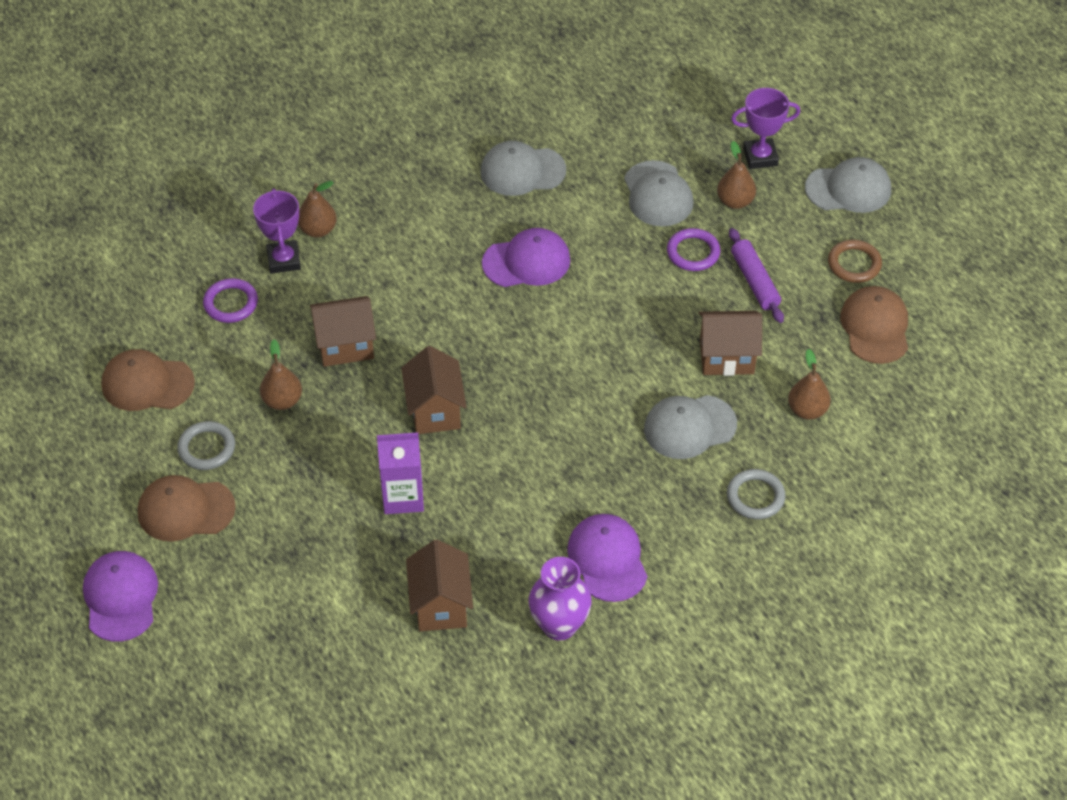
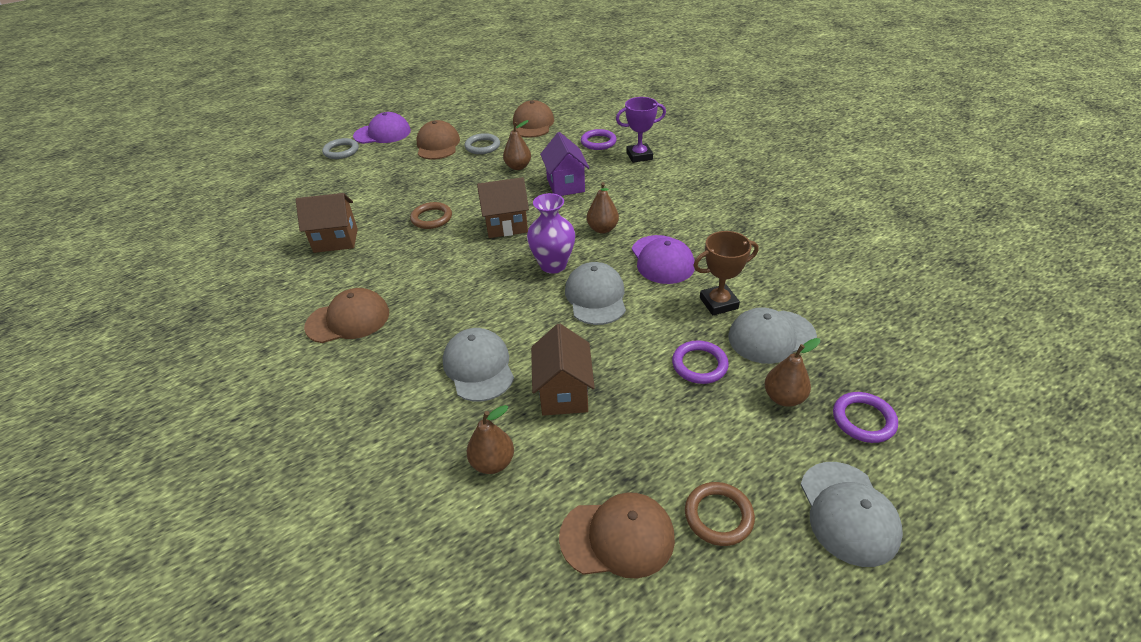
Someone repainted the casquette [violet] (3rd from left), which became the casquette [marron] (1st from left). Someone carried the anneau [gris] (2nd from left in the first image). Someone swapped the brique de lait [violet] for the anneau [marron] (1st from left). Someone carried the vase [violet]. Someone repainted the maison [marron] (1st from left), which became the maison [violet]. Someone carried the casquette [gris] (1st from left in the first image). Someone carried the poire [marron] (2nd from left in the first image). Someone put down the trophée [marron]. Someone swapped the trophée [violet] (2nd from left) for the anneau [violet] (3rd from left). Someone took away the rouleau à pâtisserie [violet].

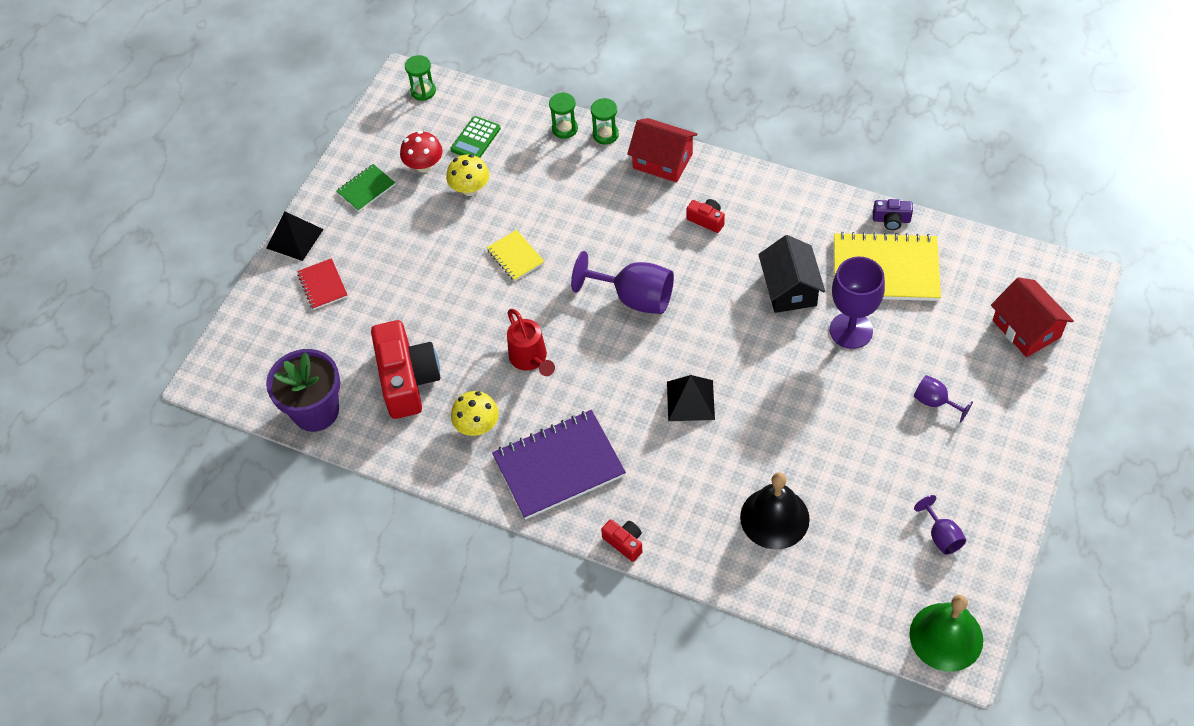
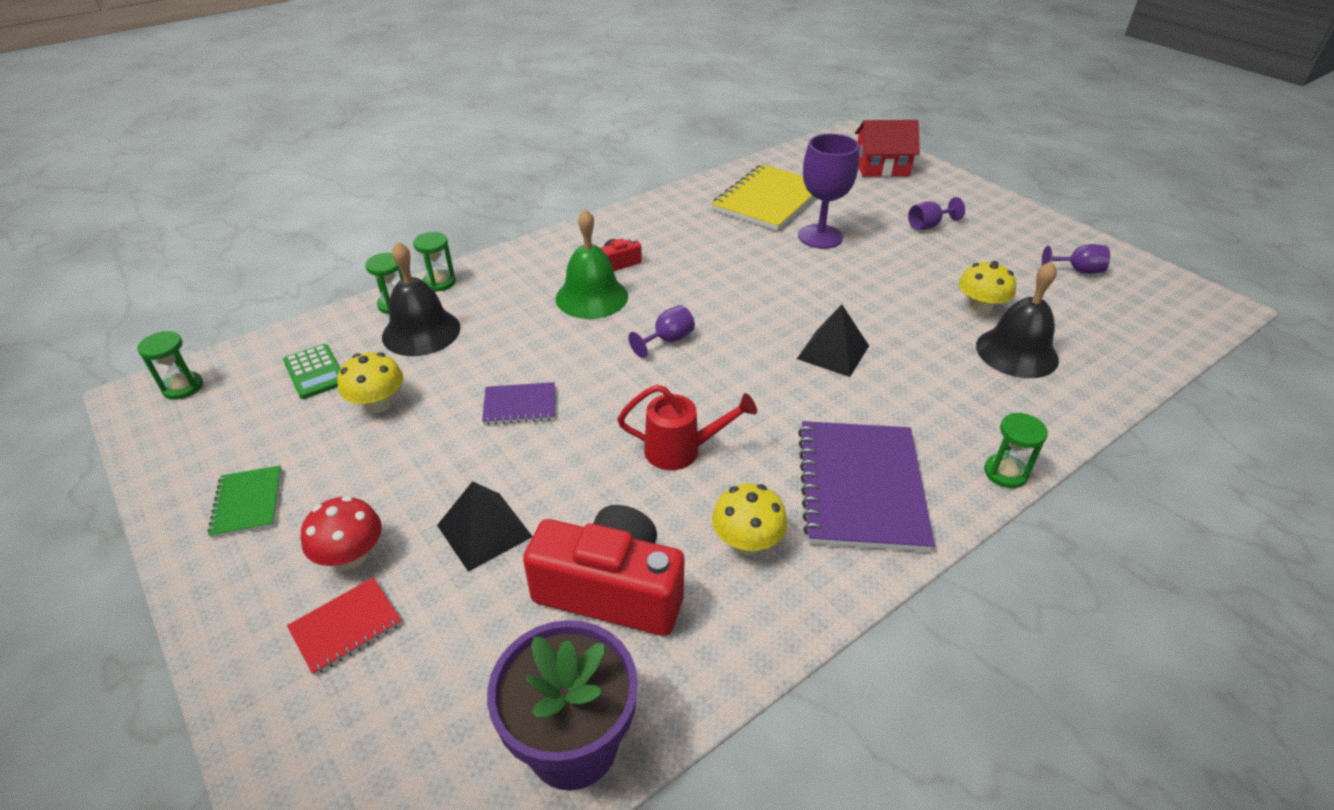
Someone rotated the carnet [rouge] by 45 degrees counterclockwise. Someone carried the champignon [rouge]. Someone put down the cloche [noir] (1st from left). Someone carried the pyramide [noir] (1st from left). Someone repainted the carnet [jaune] (1st from left), which became the carnet [violet] (1st from left). Someone carried the cloche [vert]. Someone scaled the verre à pied [violet] (1st from left) by 0.53. Someone put down the champignon [jaune] (3rd from left). Someone swapped the appareil photo [rouge] (2nd from left) for the sablier [vert] (4th from left). Someone took away the maison [rouge] (1st from left). Someone took away the maison [noir]. Someone took away the appareil photo [violet].

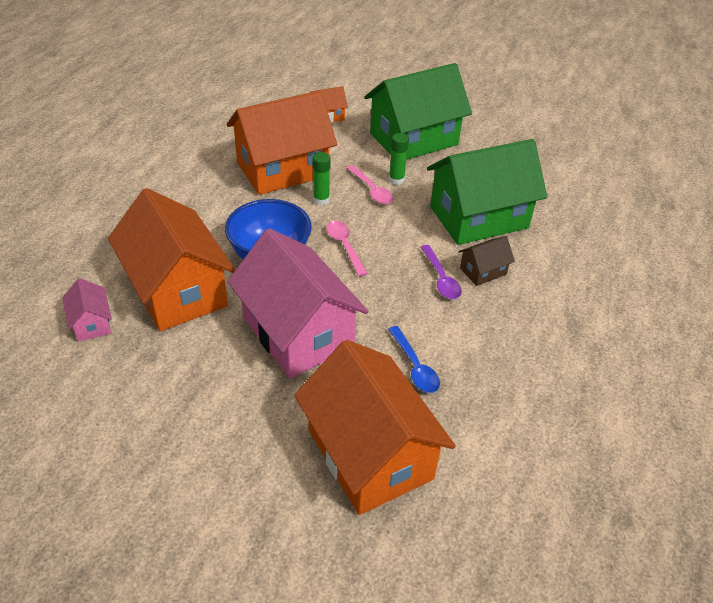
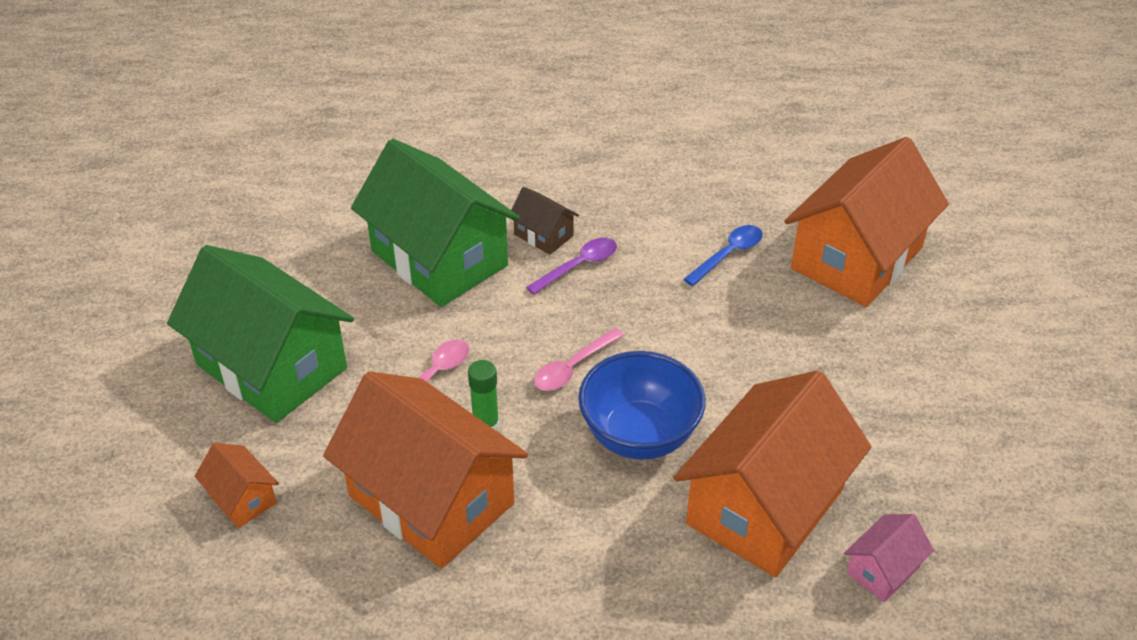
Someone took away the maison [rose] (2nd from left). Someone took away the bâton de colle [vert] (2nd from left).

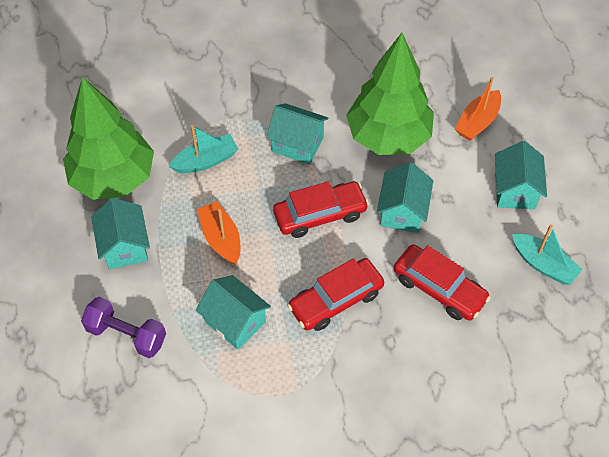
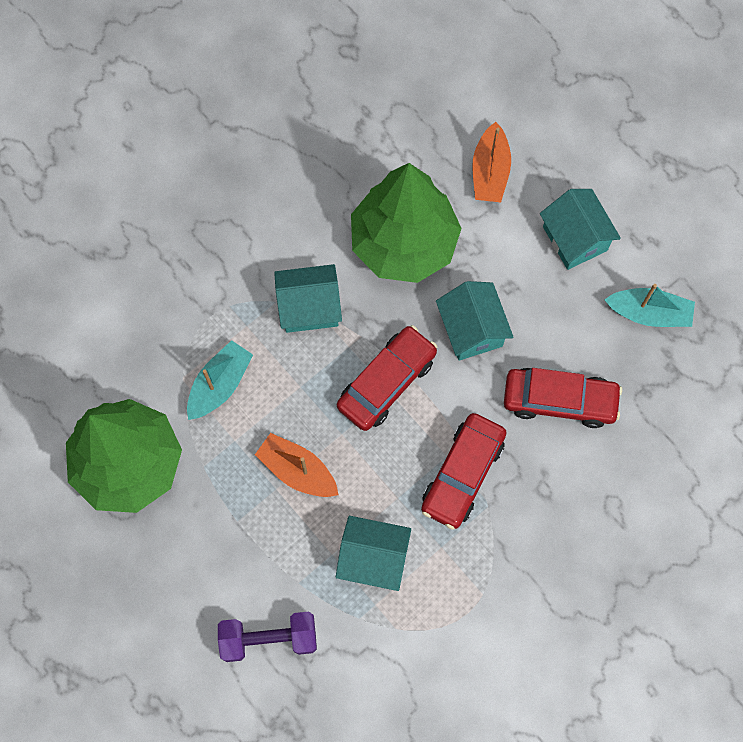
Someone took away the maison [turquoise] (1st from left).

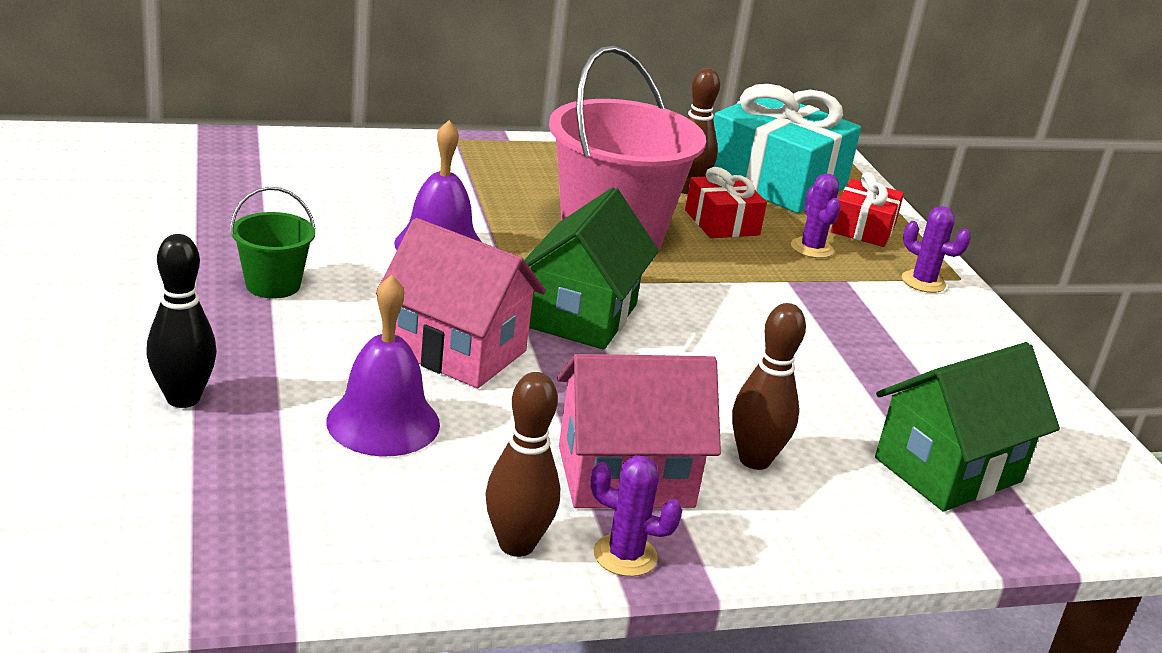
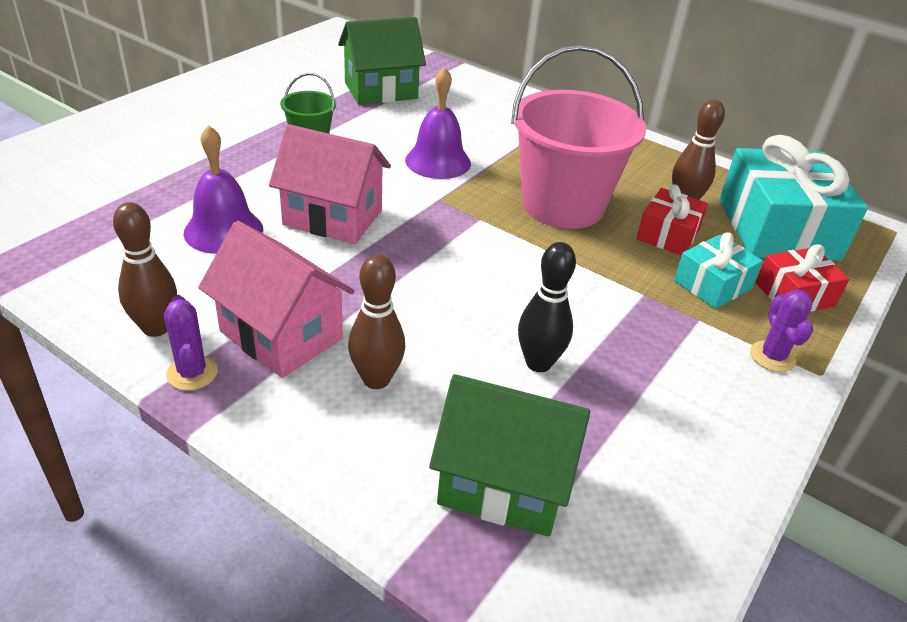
Someone rotated the maison [rose] (1st from left in the first image) by 60 degrees counterclockwise. Someone carried the maison [vert] (1st from left). Someone carried the quille [noir]. Someone swapped the cactus [violet] (2nd from left) for the cadeau [turquoise] (1st from left).

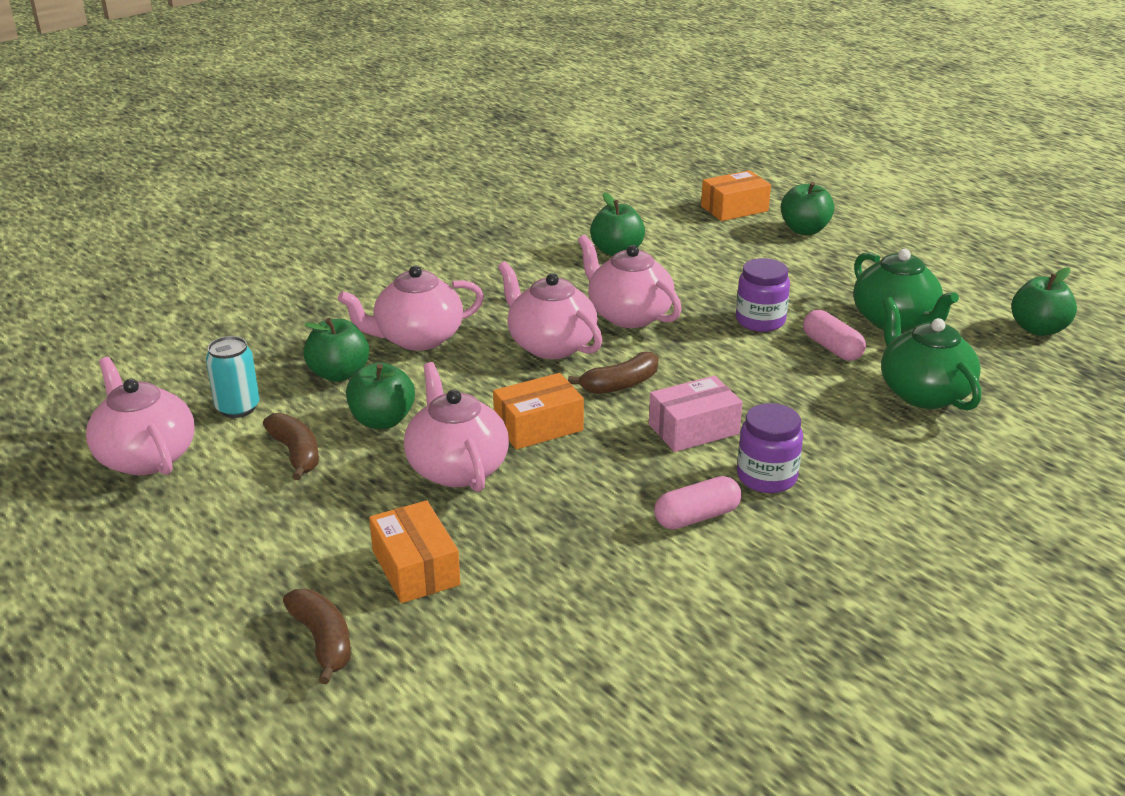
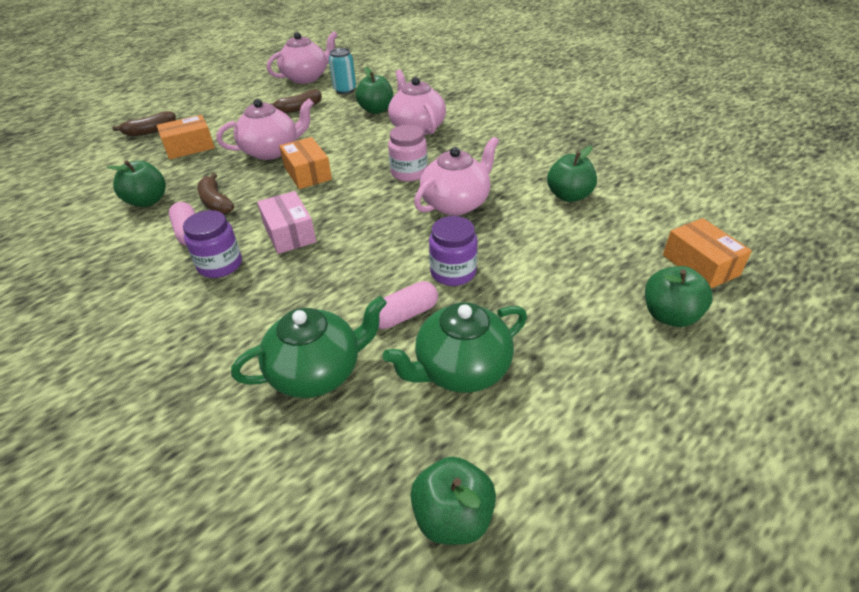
Someone carried the pomme [vert] (2nd from left in the first image). Someone carried the banane [marron] (3rd from left in the first image). Someone swapped the théière [rose] (4th from left) for the bocal [rose].

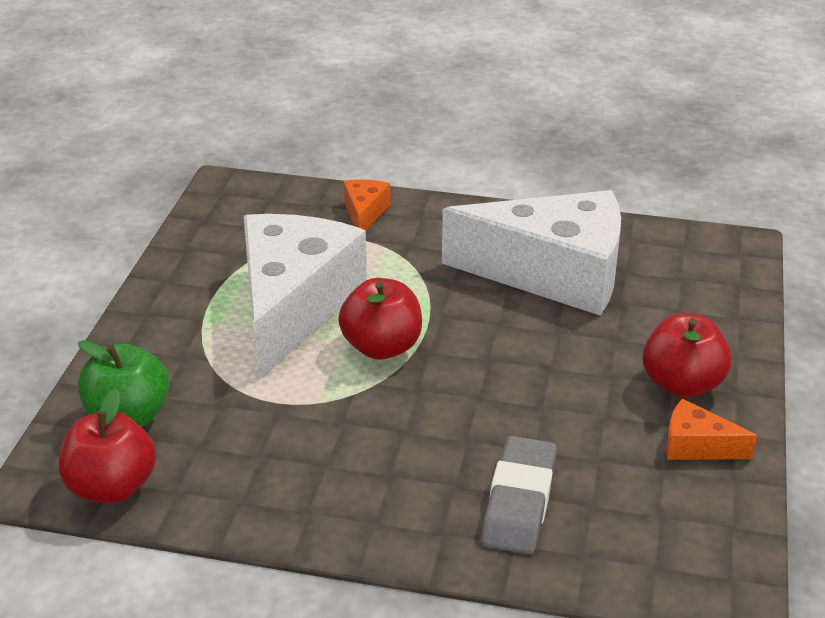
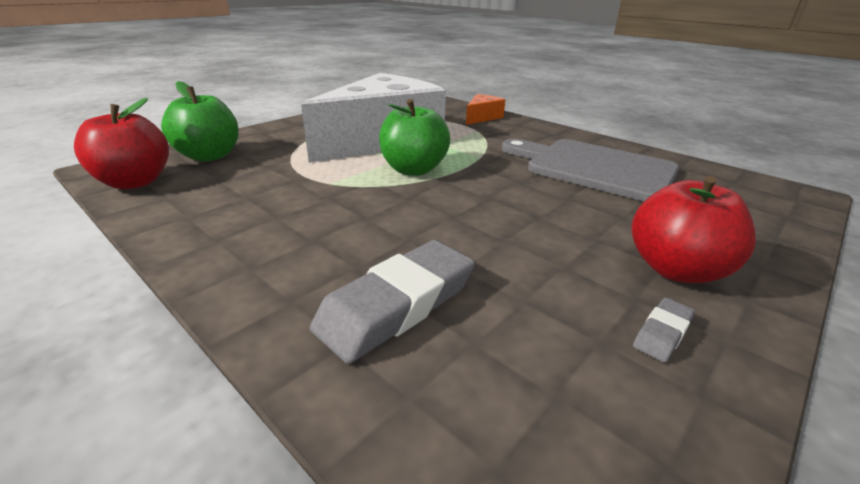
Someone repainted the pomme [rouge] (2nd from left), which became the pomme [vert] (2nd from left). Someone swapped the fromage [blanc] (2nd from left) for the planche à découper [gris]. Someone swapped the fromage [orange] (2nd from left) for the gomme [gris] (2nd from left).

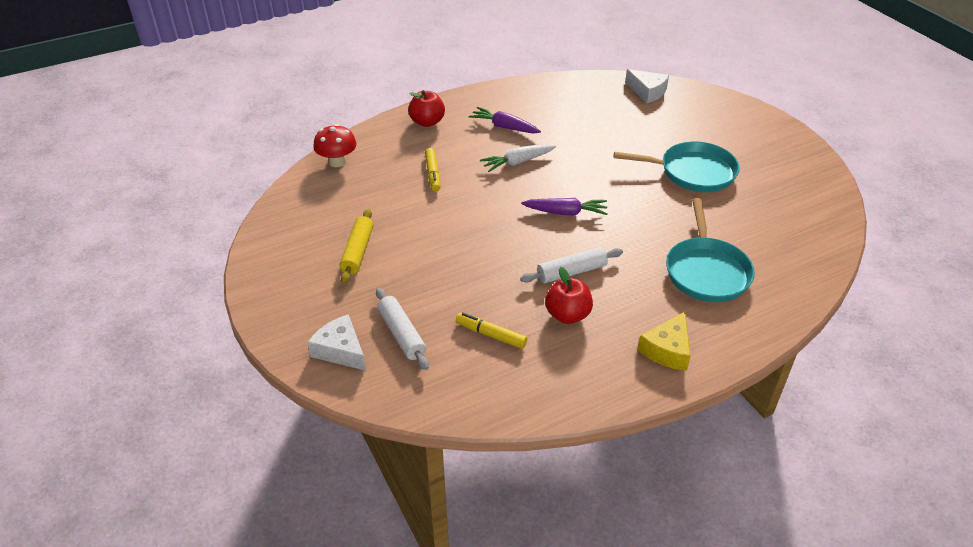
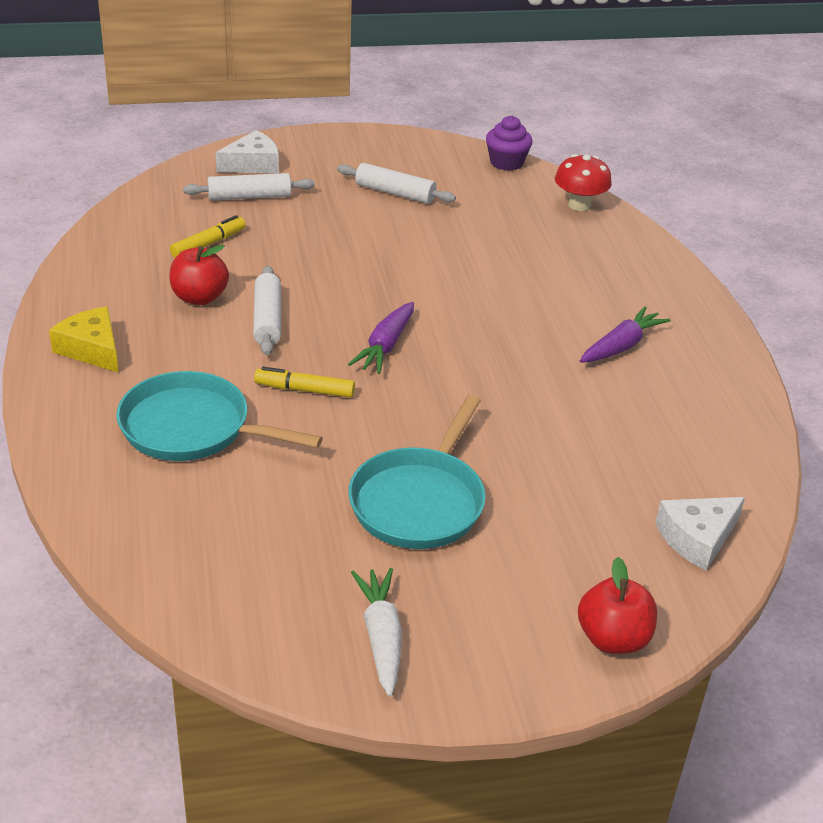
Someone carried the feutre [jaune] (1st from left in the first image). Someone repainted the rouleau à pâtisserie [jaune], which became the rouleau à pâtisserie [blanc] (3rd from left). Someone carried the carotte [blanc]. Someone put down the muffin [violet]. Someone carried the pomme [rouge] (1st from left in the first image).

